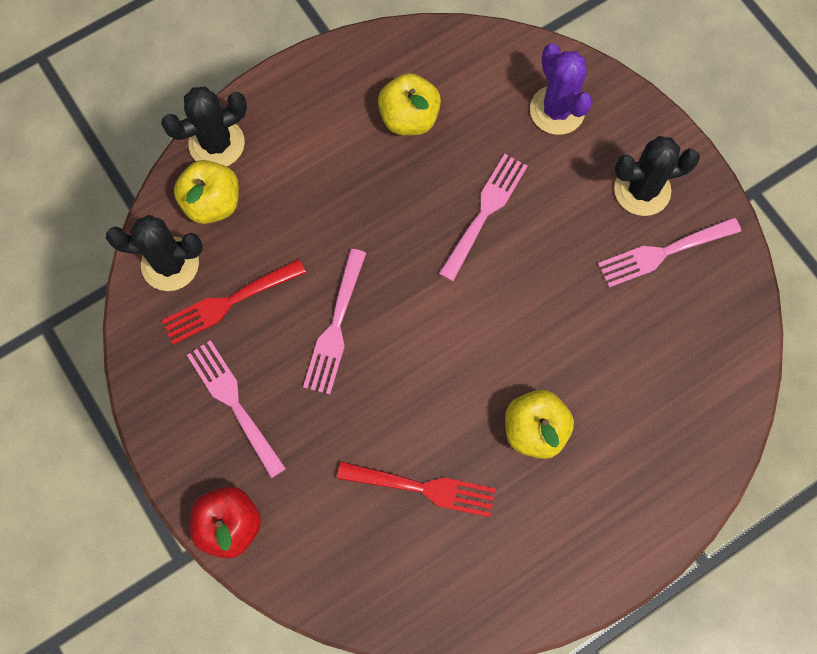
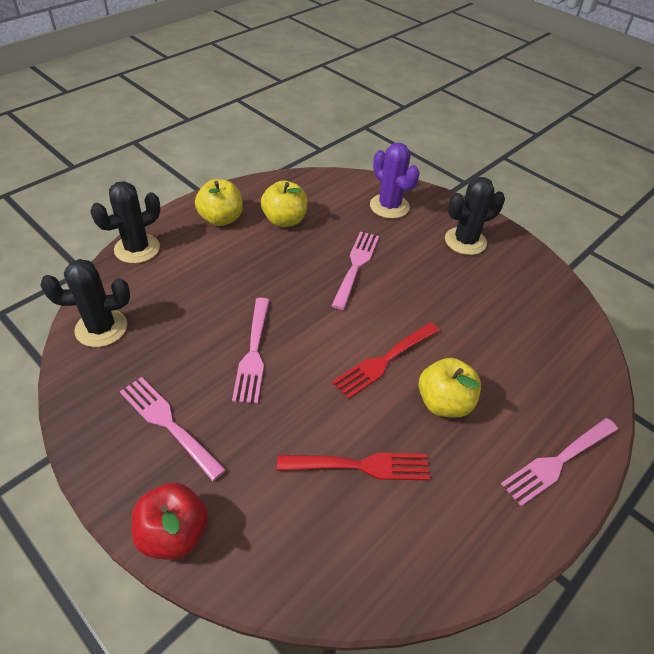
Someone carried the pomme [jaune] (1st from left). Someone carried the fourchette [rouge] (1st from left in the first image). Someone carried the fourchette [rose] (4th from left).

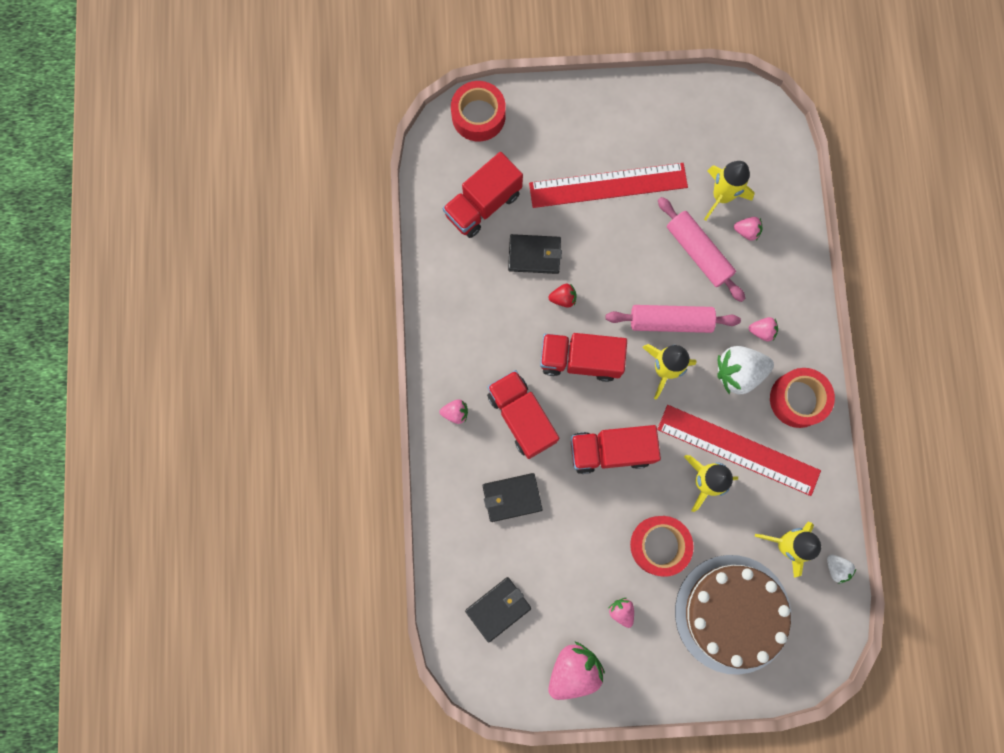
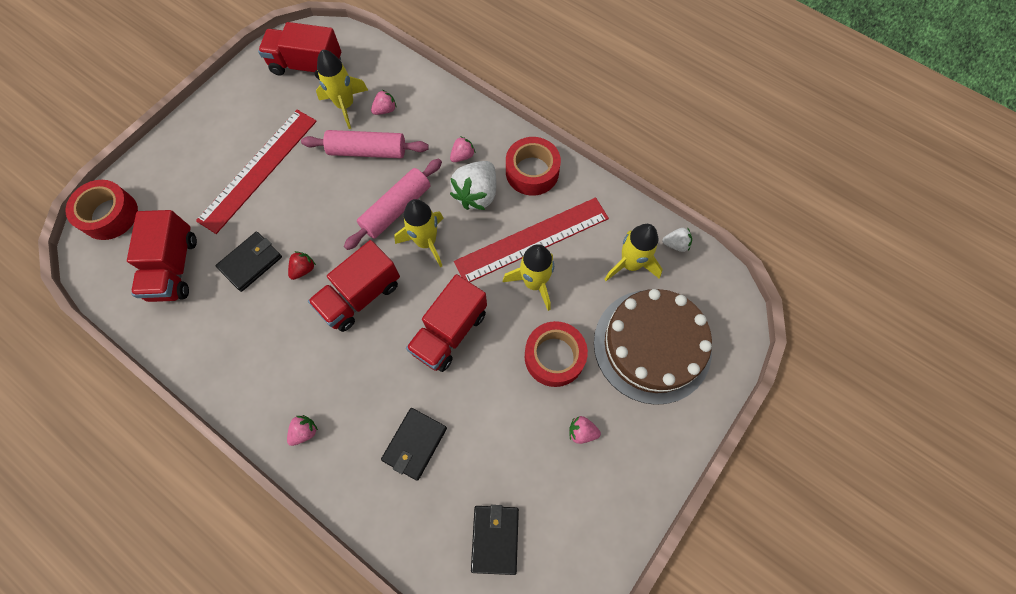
Someone carried the camion [rouge] (2nd from left). Someone took away the fraise [rose] (2nd from left).

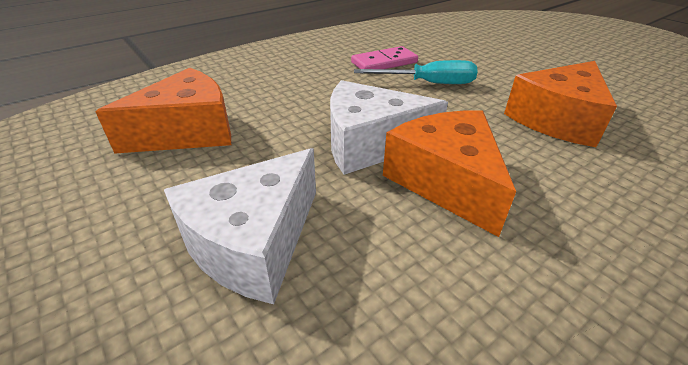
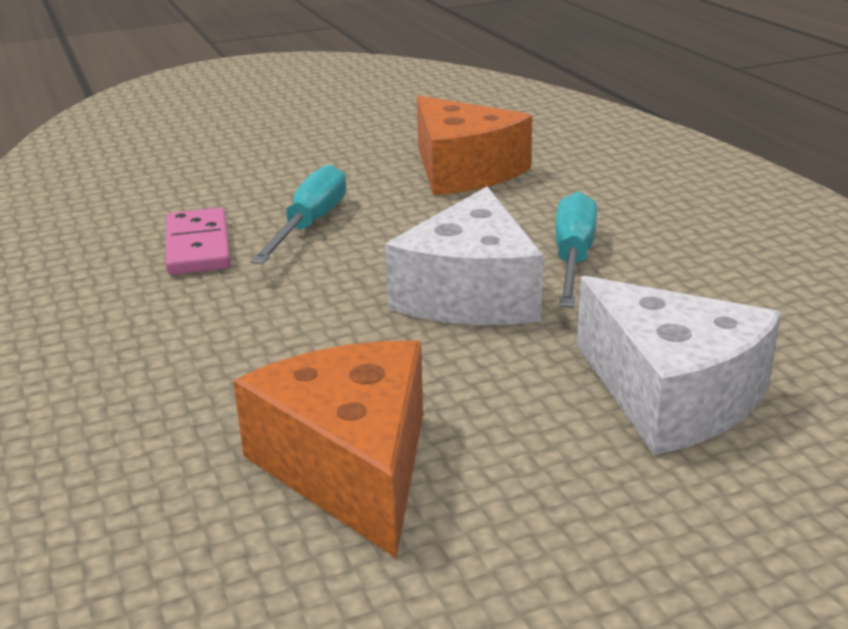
Someone swapped the fromage [orange] (2nd from left) for the tournevis [turquoise] (2nd from left).

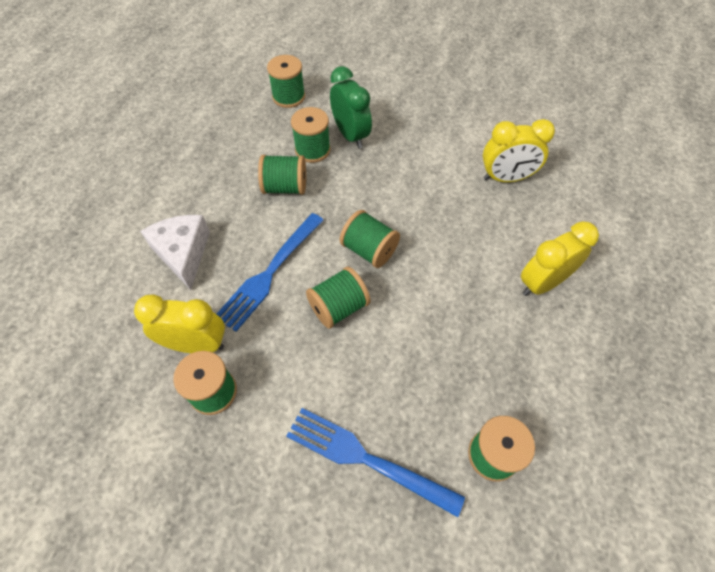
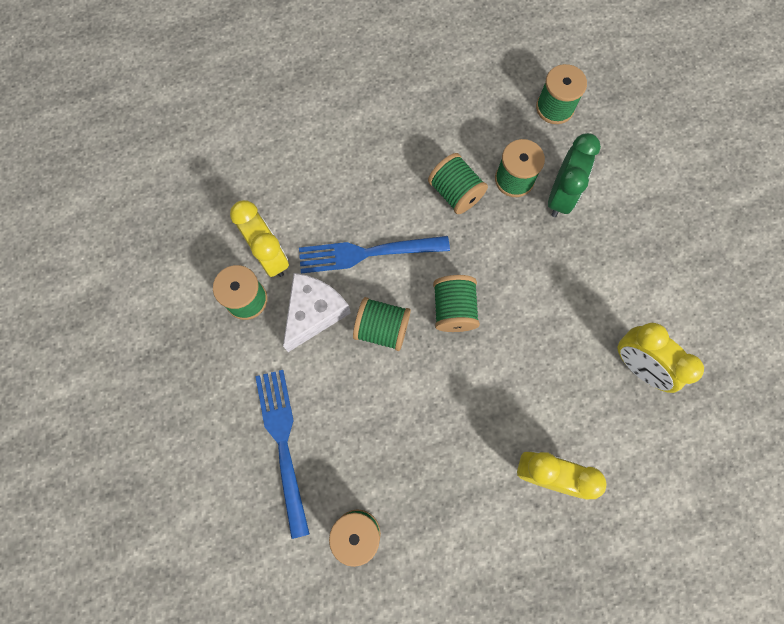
Someone carried the fromage [blanc].

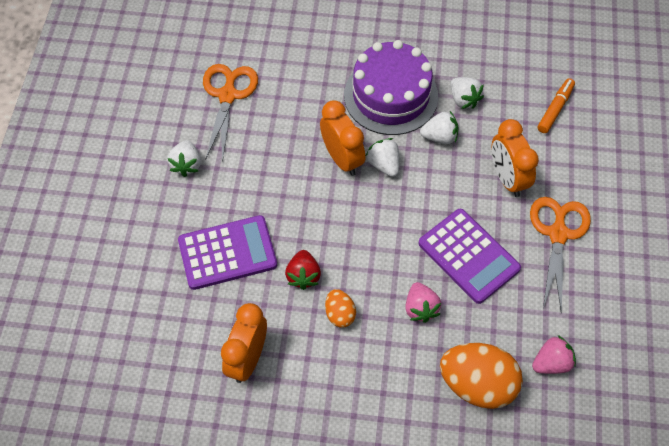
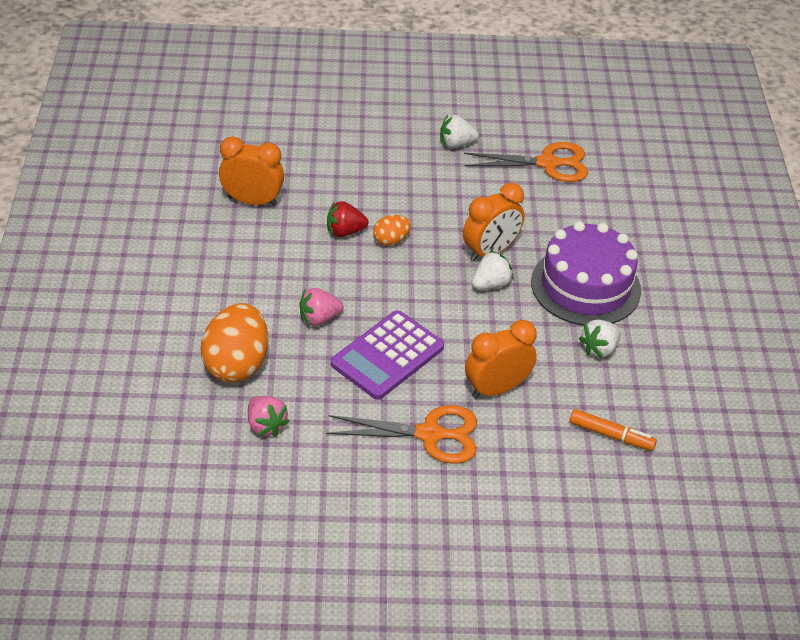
Someone carried the œuf [orange] (1st from left in the first image). Someone took away the calculatrice [violet] (1st from left). Someone took away the fraise [blanc] (3rd from left).

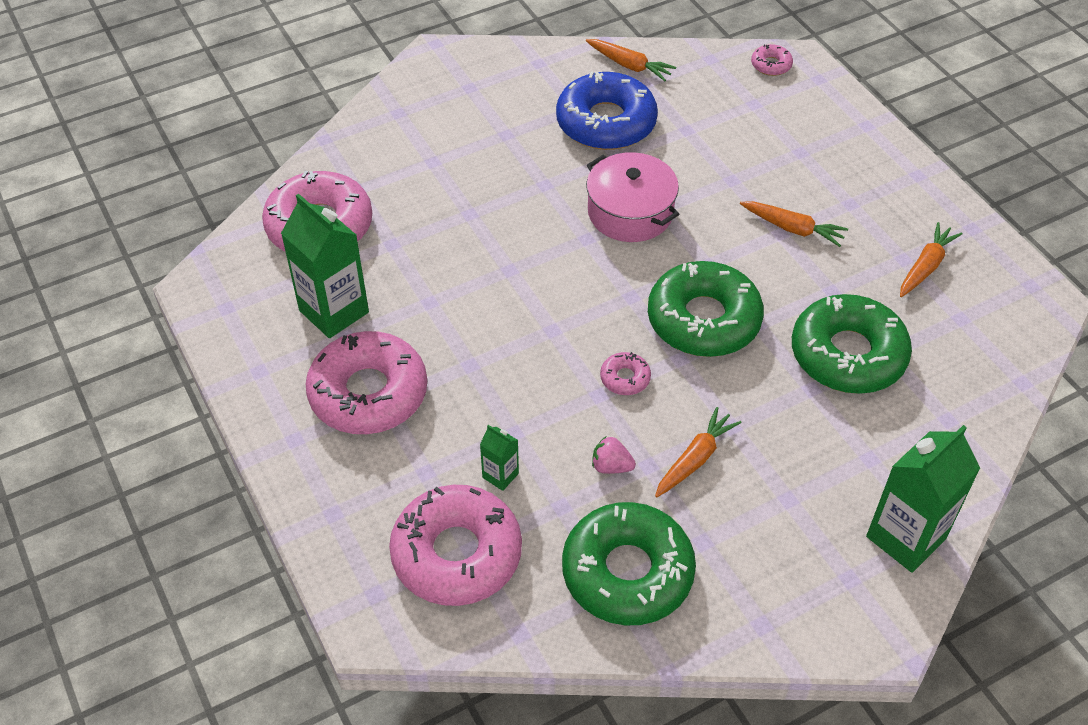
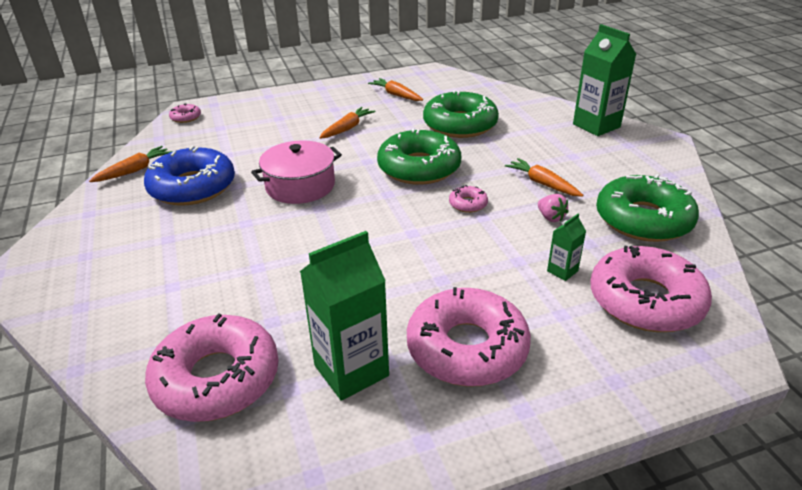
Someone rotated the fraise [rose] by 60 degrees counterclockwise.

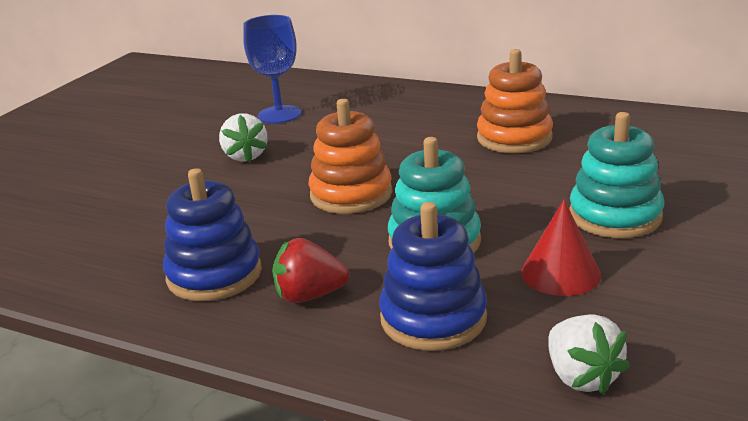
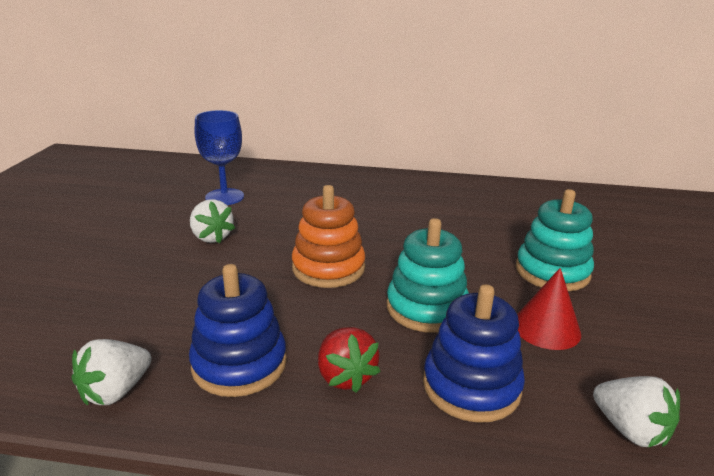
Someone put down the fraise [blanc] (1st from left). Someone rotated the fraise [rouge] by 90 degrees counterclockwise. Someone took away the jouet à empiler [orange] (2nd from left).

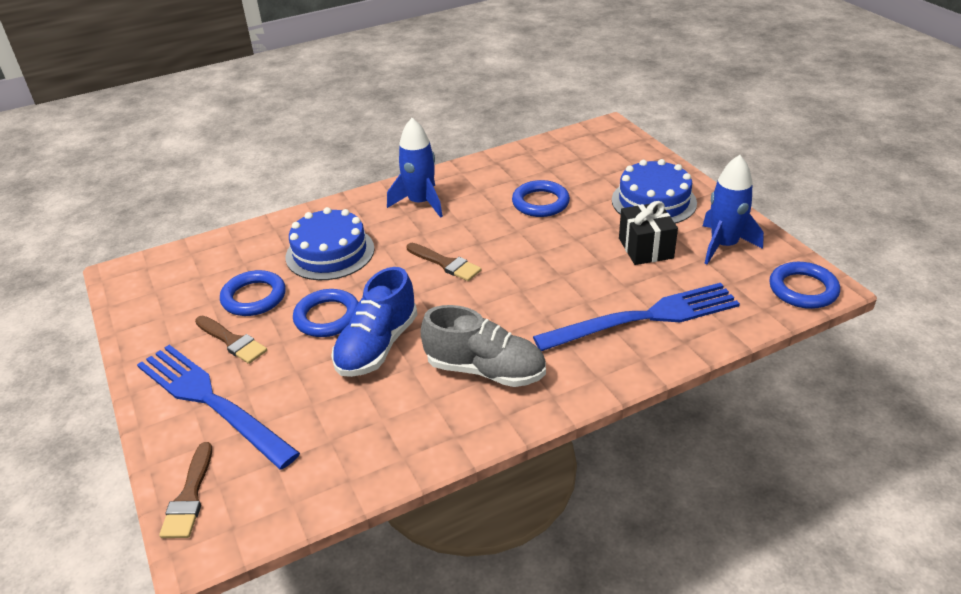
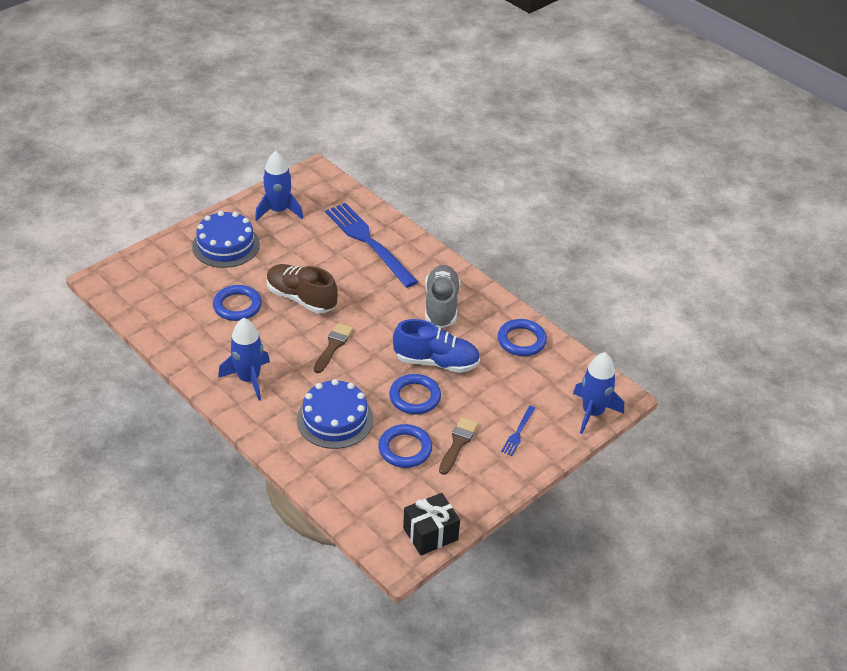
Someone put down the chaussure [marron]. Someone carried the cadeau [noir]. Someone carried the anneau [bleu] (4th from left). Someone scaled the fourchette [bleu] (1st from left in the first image) by 0.42. Someone swapped the pinceau [marron] (1st from left) for the fusée [bleu] (3rd from left).

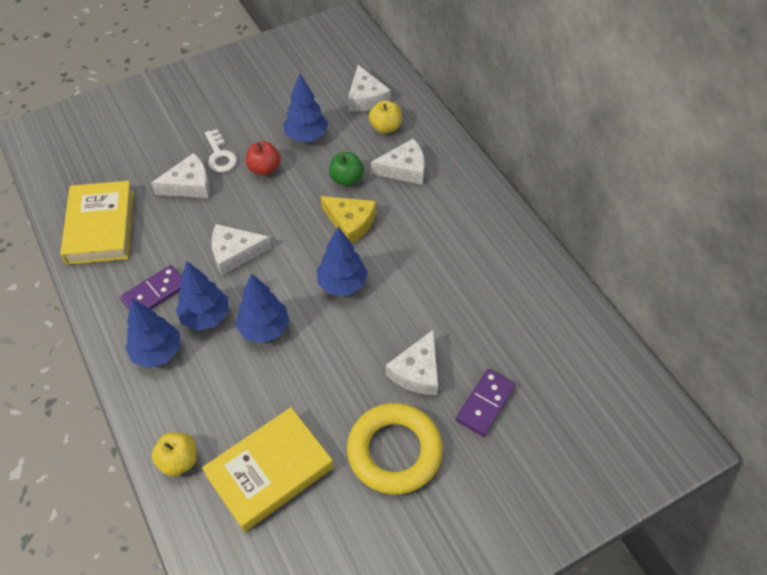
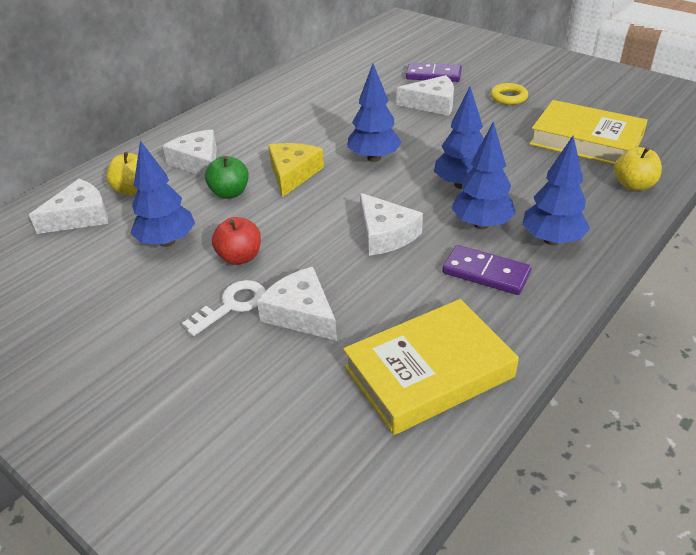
Someone scaled the anneau [jaune] by 0.47.

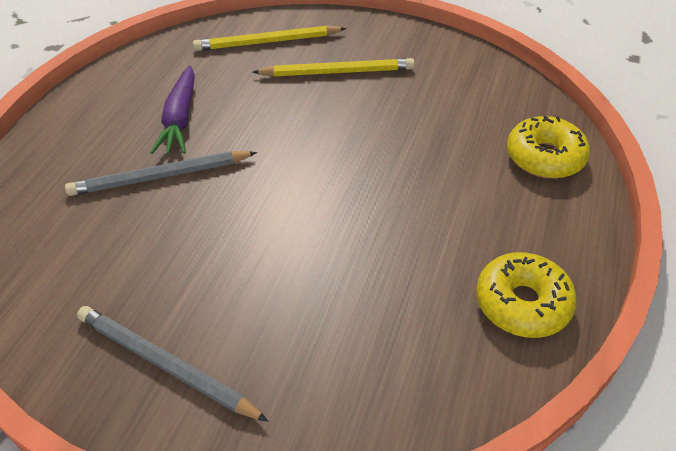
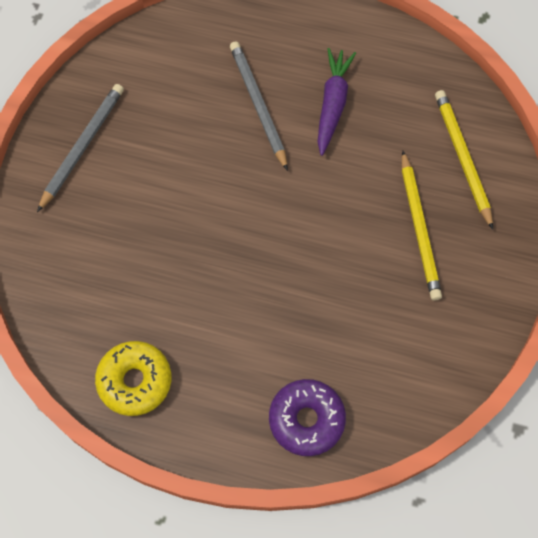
Someone repainted the beignet [jaune] (2nd from left), which became the beignet [violet]. Someone rotated the carotte [violet] by 105 degrees clockwise.

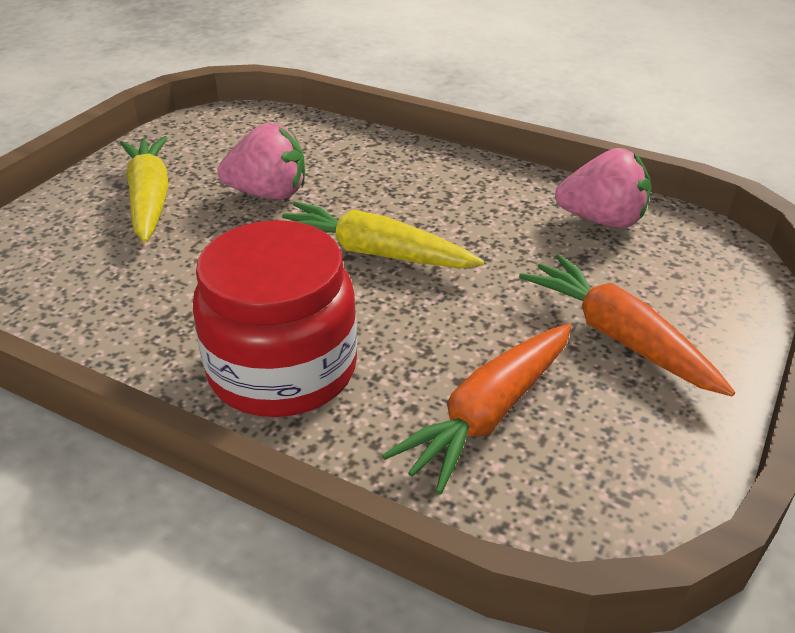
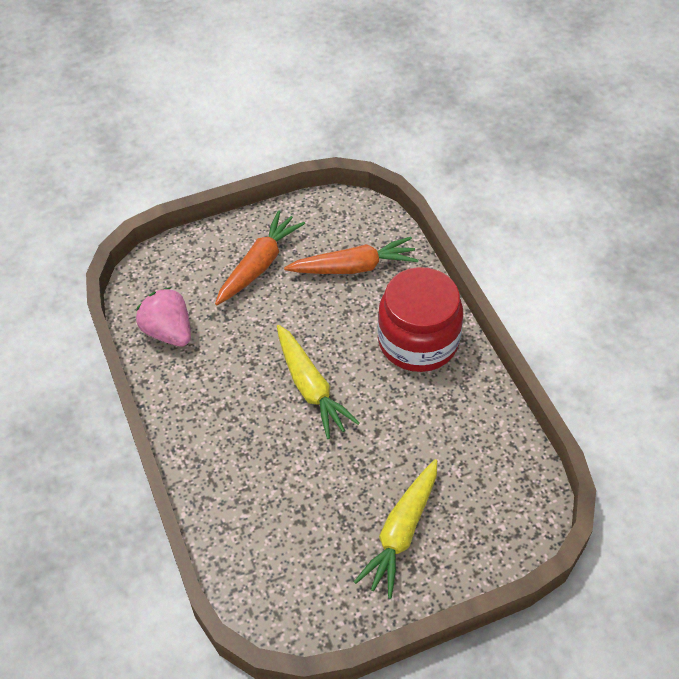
Someone rotated the carotte [orange] (2nd from left in the first image) by 150 degrees counterclockwise. Someone took away the fraise [rose] (1st from left).

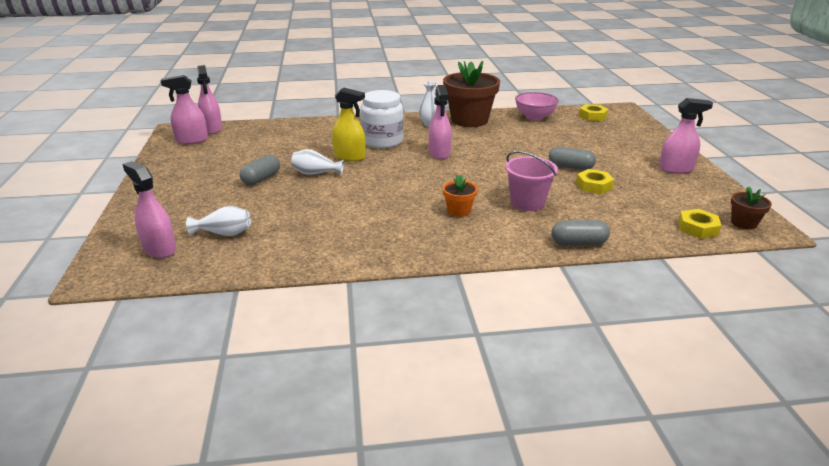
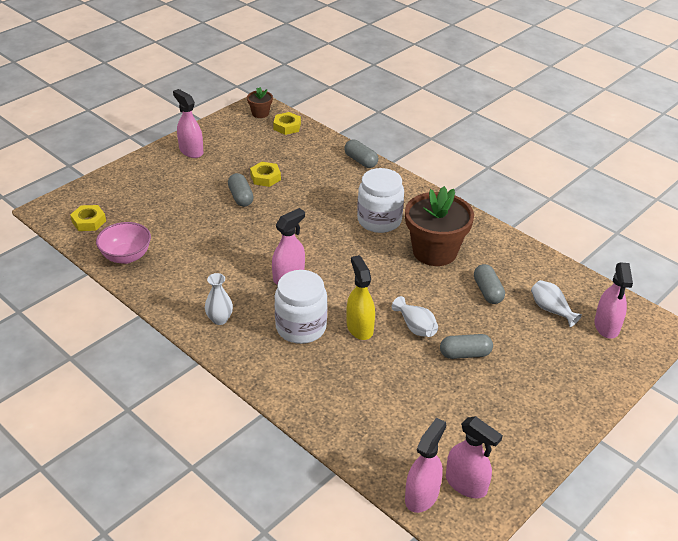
Someone swapped the pot de fleurs [orange] for the bocal [blanc] (2nd from left). Someone carried the pot de fleurs [marron] (1st from left in the first image). Someone put down the gélule [gris] (4th from left). Someone took away the seau [rose].

